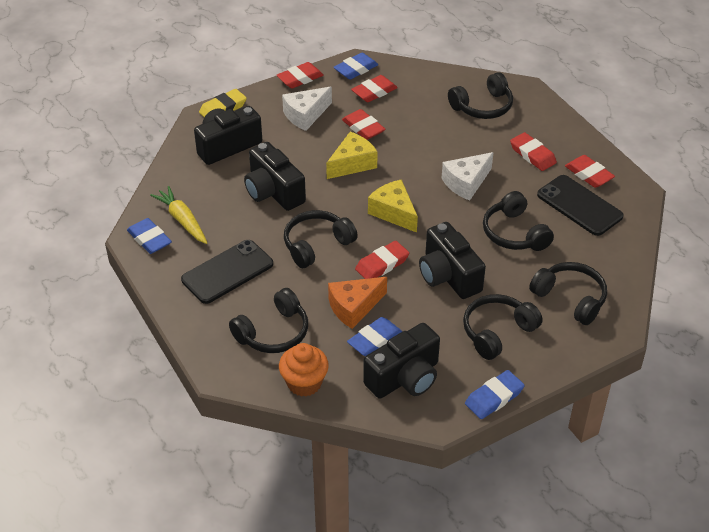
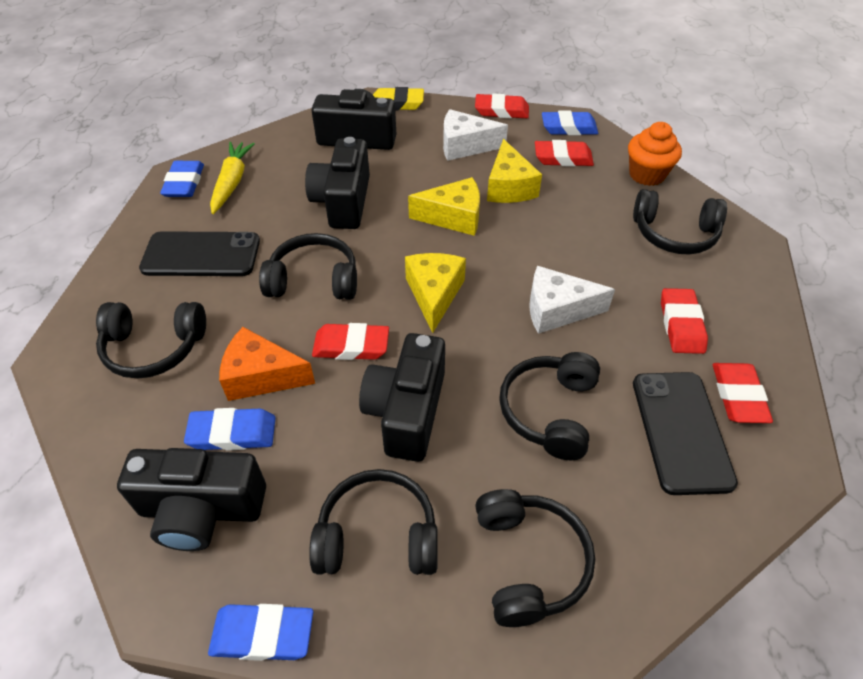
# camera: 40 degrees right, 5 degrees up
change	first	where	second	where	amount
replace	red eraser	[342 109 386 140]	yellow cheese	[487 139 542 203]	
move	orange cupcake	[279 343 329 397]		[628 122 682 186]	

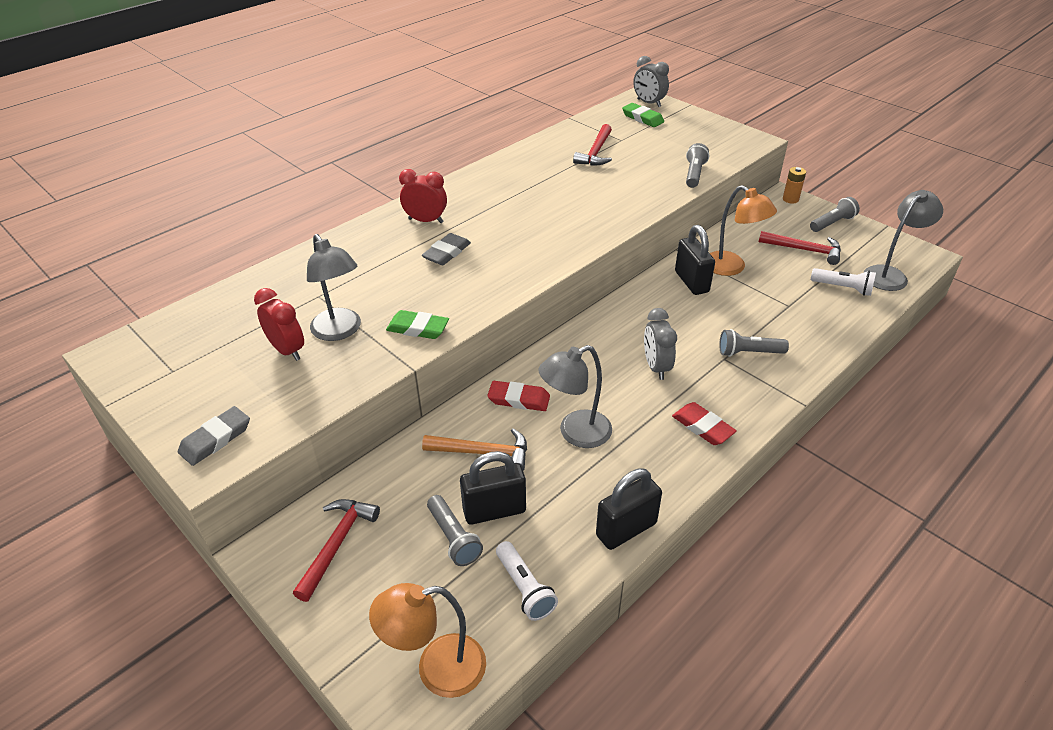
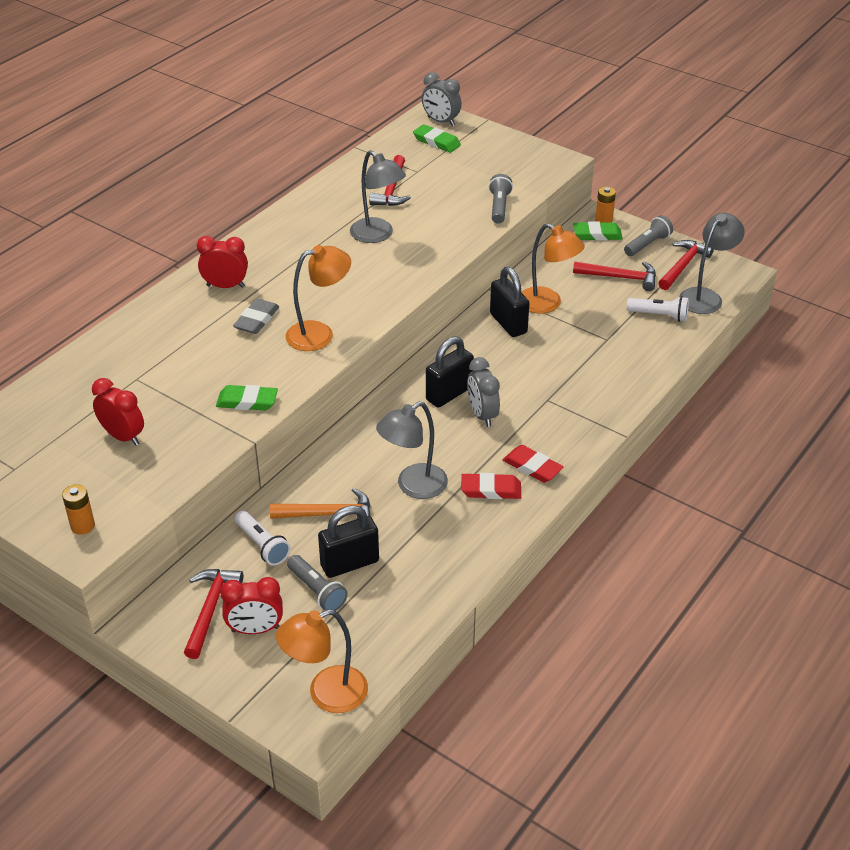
# camera: 10 degrees left, 0 degrees up
change	first	where	second	where	amount
replace	grey eraser	[178 406 250 466]	orange battery	[62 484 95 535]	
insert			red clock	[220 577 283 634]	
move	white flashlight	[496 541 558 621]		[235 511 290 565]	
insert			orange lamp	[285 245 351 351]	
move	grey lamp	[307 234 361 341]		[350 150 406 243]	
move	black padlock	[596 469 662 550]		[426 336 474 408]	
move	red eraser	[487 381 550 411]		[461 473 521 499]	
insert			green eraser	[573 221 623 241]	
insert			red hammer	[658 240 714 290]	
delete	grey flashlight	[719 329 789 357]			

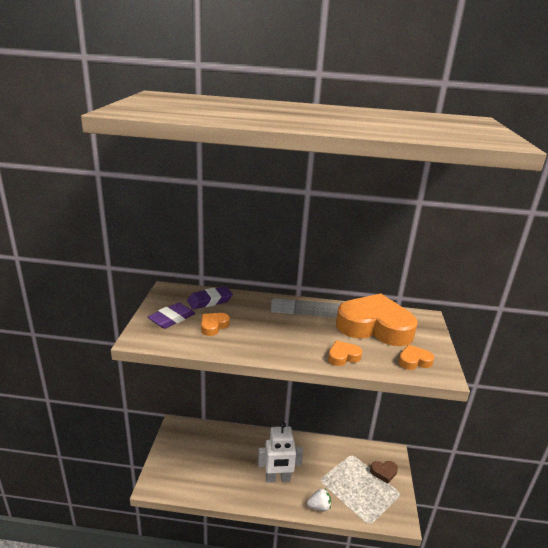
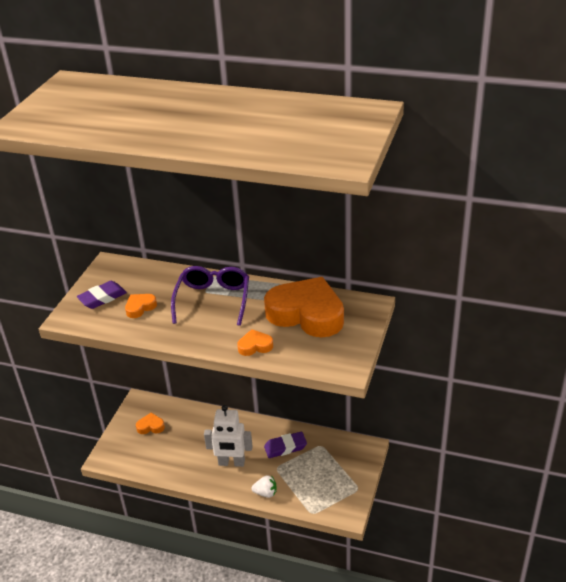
# camera: 15 degrees right, 10 degrees up
change	first	where	second	where	amount
move	orange heart	[398 345 434 370]		[136 413 165 434]	
insert			purple glasses	[171 266 249 326]	
move	purple eraser	[187 286 233 309]		[264 432 307 458]	
delete	brown heart	[370 461 398 484]			

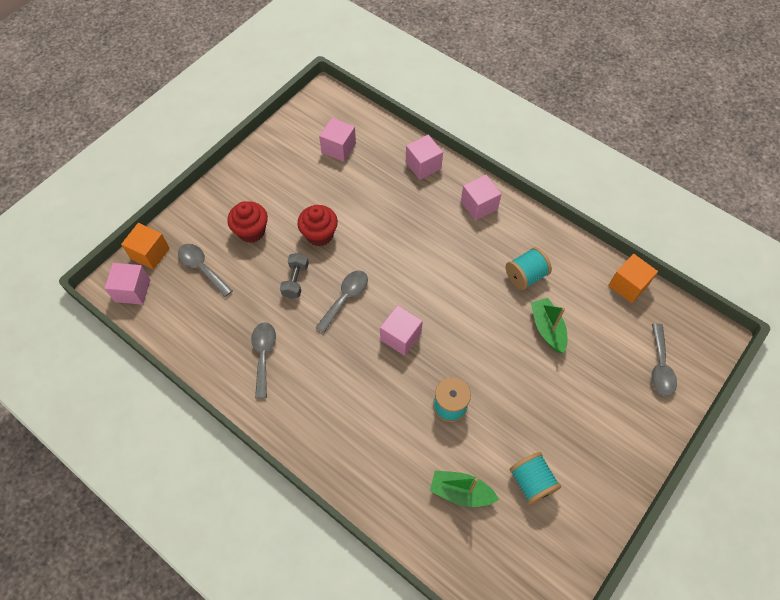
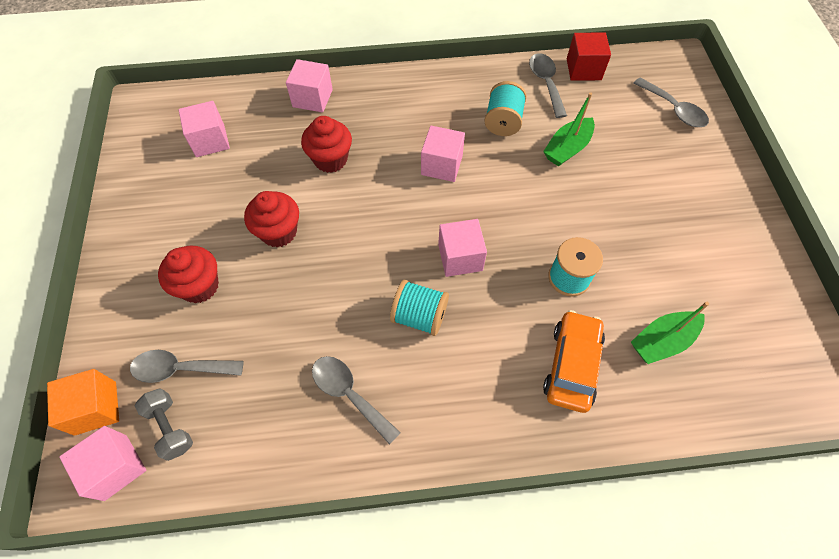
# camera: 45 degrees left, 0 degrees up
change	first	where	second	where	amount
move	grey dumbbell	[280 253 309 299]		[135 388 193 461]	
insert			red cupcake	[301 116 352 173]	
move	turquoise spool	[509 452 561 505]		[390 280 449 336]	
move	pink cube	[461 175 502 221]		[421 126 465 182]	
move	grey spoon	[315 271 368 333]		[529 53 567 118]	
rotate	green boat	[531 298 567 353]		[543 92 595 167]	75 degrees counterclockwise
insert			orange car	[543 310 605 413]	
recolor	orange cube	[608 254 658 303]	red cube	[567 33 611 81]	

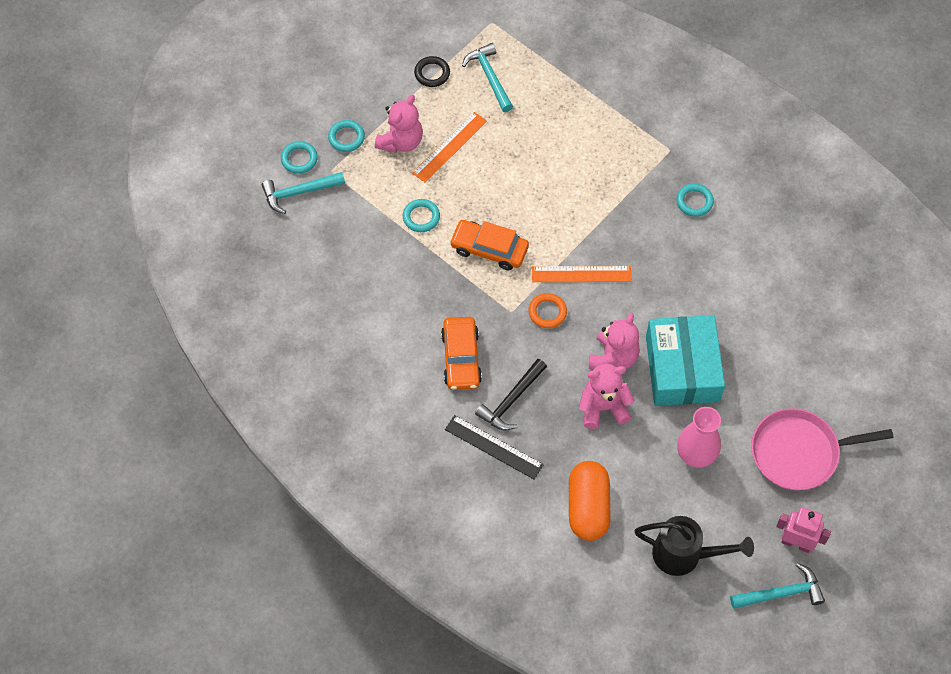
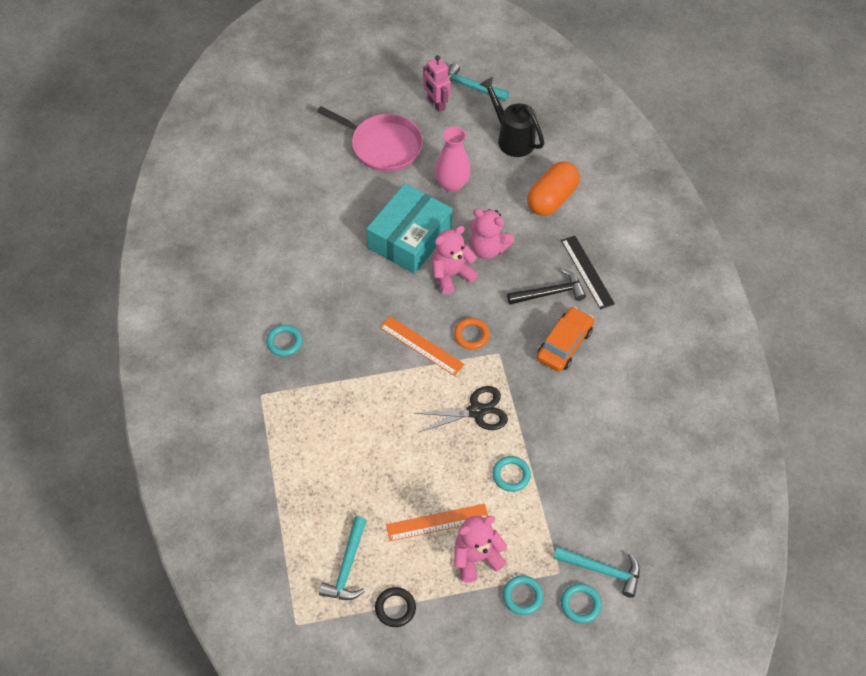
# camera: 145 degrees left, 5 degrees down
change	first	where	second	where	amount
replace	orange car	[450 220 529 270]	black scissors	[414 386 508 433]	

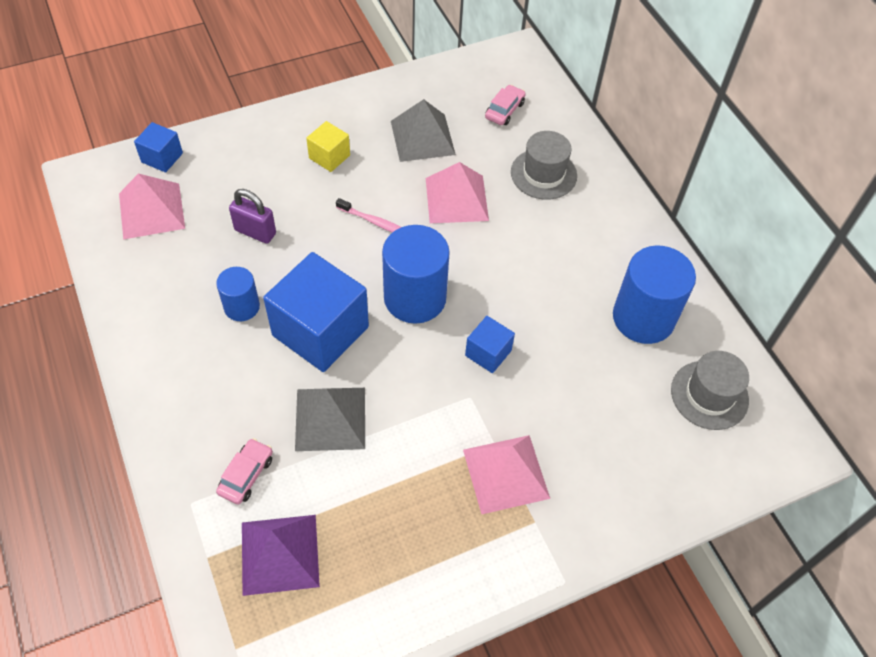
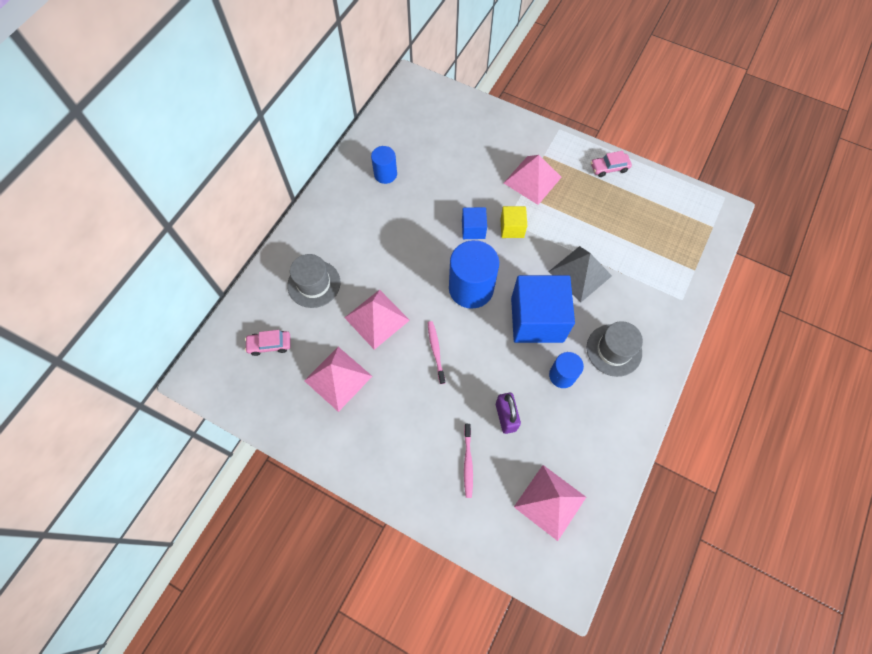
# camera: 125 degrees left, 10 degrees up
change	first	where	second	where	amount
recolor	grey pyramid	[391 99 456 162]	pink pyramid	[304 347 372 412]	
resize	blue cylinder	[613 245 696 344]		[371 146 397 184]	x0.56
insert			pink toothbrush	[464 424 473 498]	
move	yellow cube	[306 121 350 172]		[500 206 527 238]	
move	grey hat	[671 351 749 430]		[587 321 643 377]	
move	pink car	[216 438 273 505]		[591 151 632 177]	
delete	blue cube	[134 122 183 172]			
delete	purple pyramid	[242 515 320 596]			

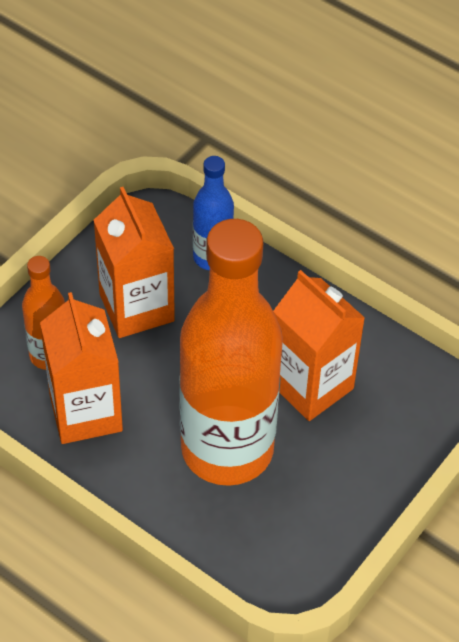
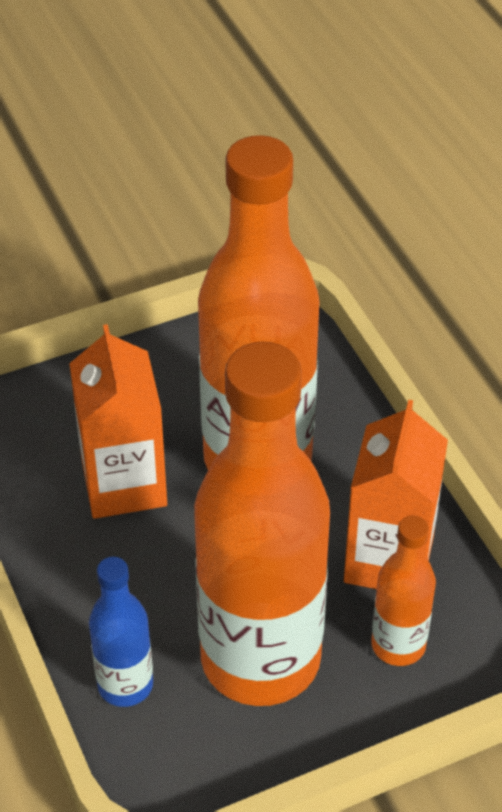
# camera: 150 degrees left, 5 degrees down
change	first	where	second	where	amount
replace	orange carton	[94 187 175 338]	orange bottle	[194 342 330 706]	

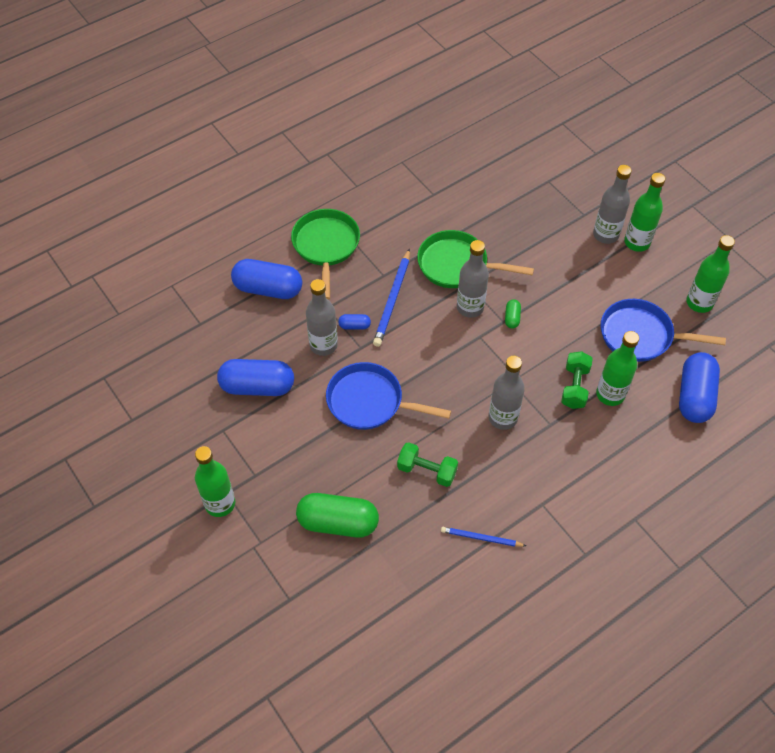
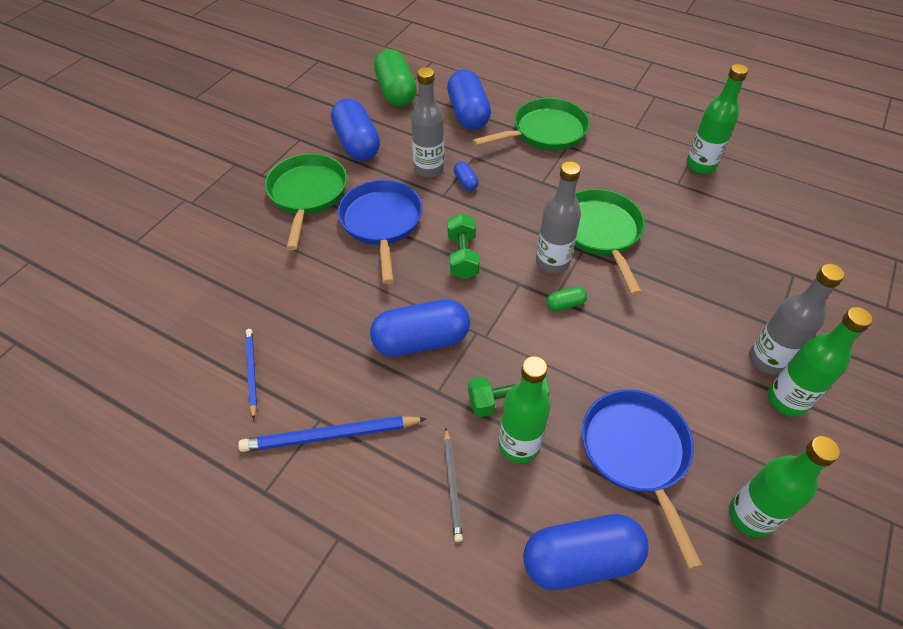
# camera: 65 degrees right, 5 degrees down
change	first	where	second	where	amount
move	blue pencil	[373 249 410 347]		[238 416 427 452]	
insert			green pan	[265 153 347 250]	
replace	grey bottle	[489 356 525 430]	blue capsule	[370 299 470 357]	
move	green capsule	[296 493 379 538]		[374 49 417 107]	
insert			grey pencil	[444 428 463 542]	
move	green dumbbell	[397 442 458 487]		[447 213 480 279]	
move	green bottle	[195 446 235 517]		[686 64 748 174]	

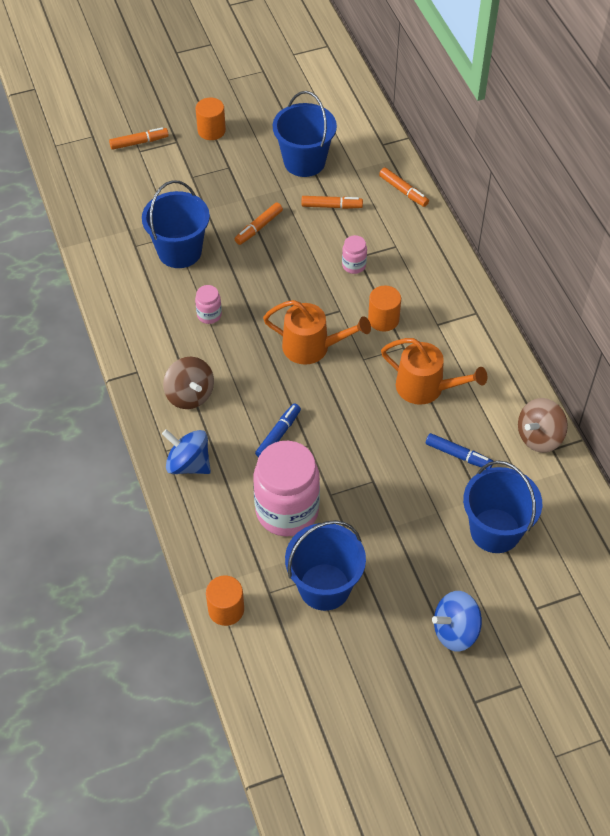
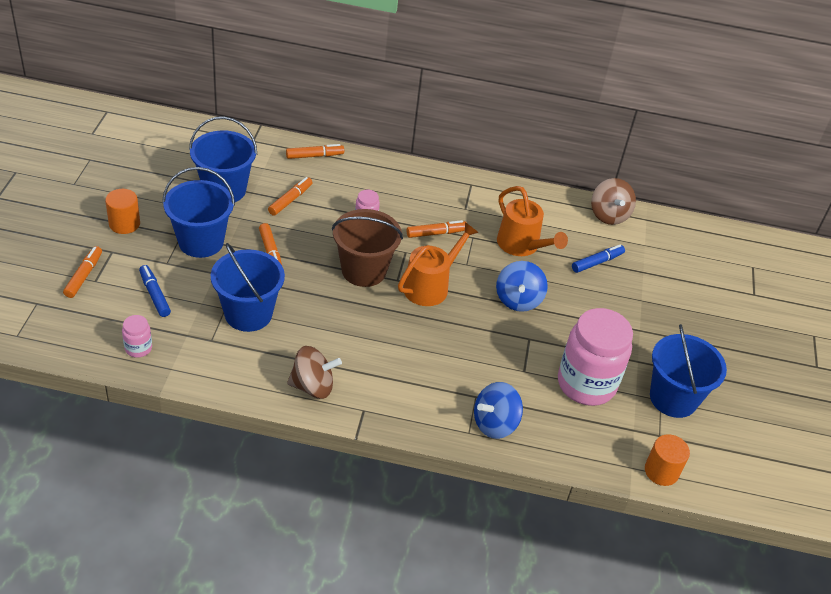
# camera: 65 degrees left, 10 degrees down
change	first	where	second	where	amount
move	pink jar	[195 285 222 324]		[122 315 152 358]	
move	blue marker	[255 404 301 457]		[139 265 171 317]	
move	blue bucket	[463 461 542 553]		[162 167 235 258]	
move	brown spinning top	[163 357 214 409]		[287 346 342 399]	
insert			brown bucket	[332 209 403 287]	
replace	orange cylinder	[368 286 401 332]	orange marker	[407 220 465 238]	
move	blue spinning top	[432 591 482 652]		[496 261 548 312]	
rotate	orange watering can	[381 338 487 405]		[497 186 568 256]	90 degrees clockwise

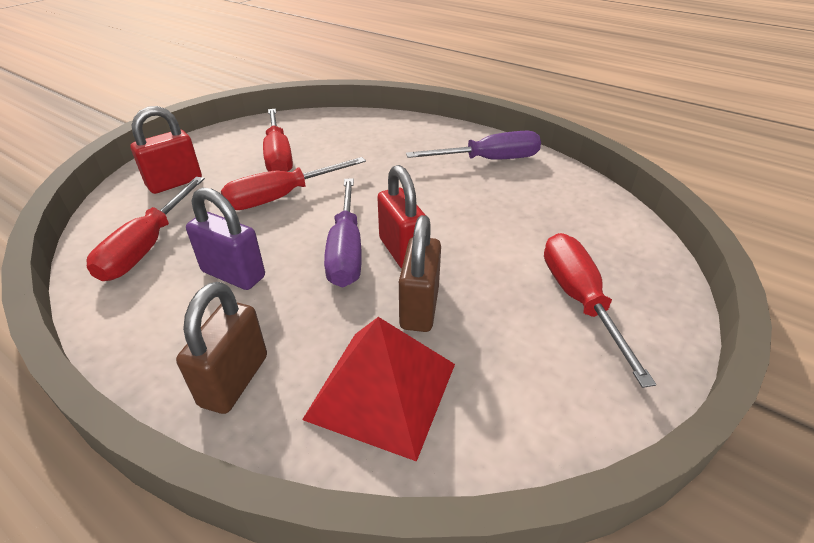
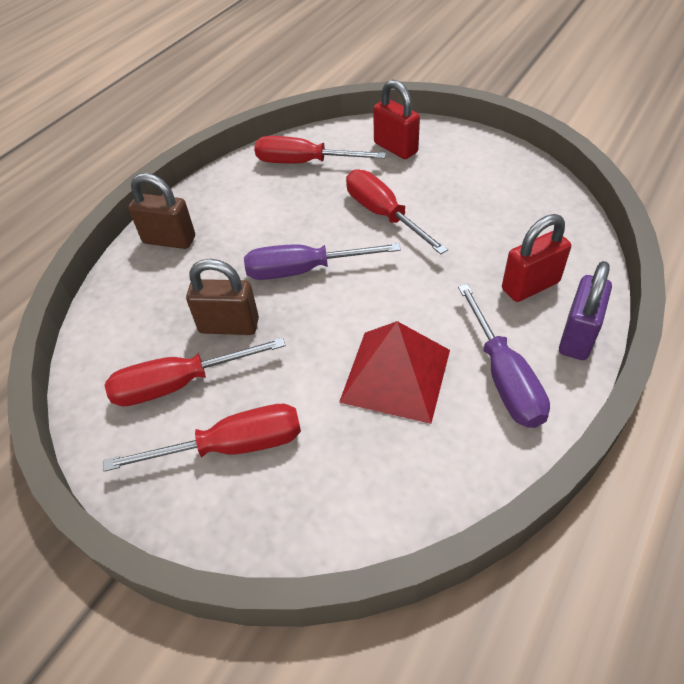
# camera: 90 degrees right, 10 degrees up
change	first	where	second	where	amount
move	red screwdriver	[263 109 293 172]		[105 337 286 406]	
move	red pyramid	[302 317 455 462]		[339 321 450 424]	
move	red padlock	[377 165 426 269]		[502 214 571 302]	
move	purple padlock	[186 187 265 290]		[559 261 612 360]	

